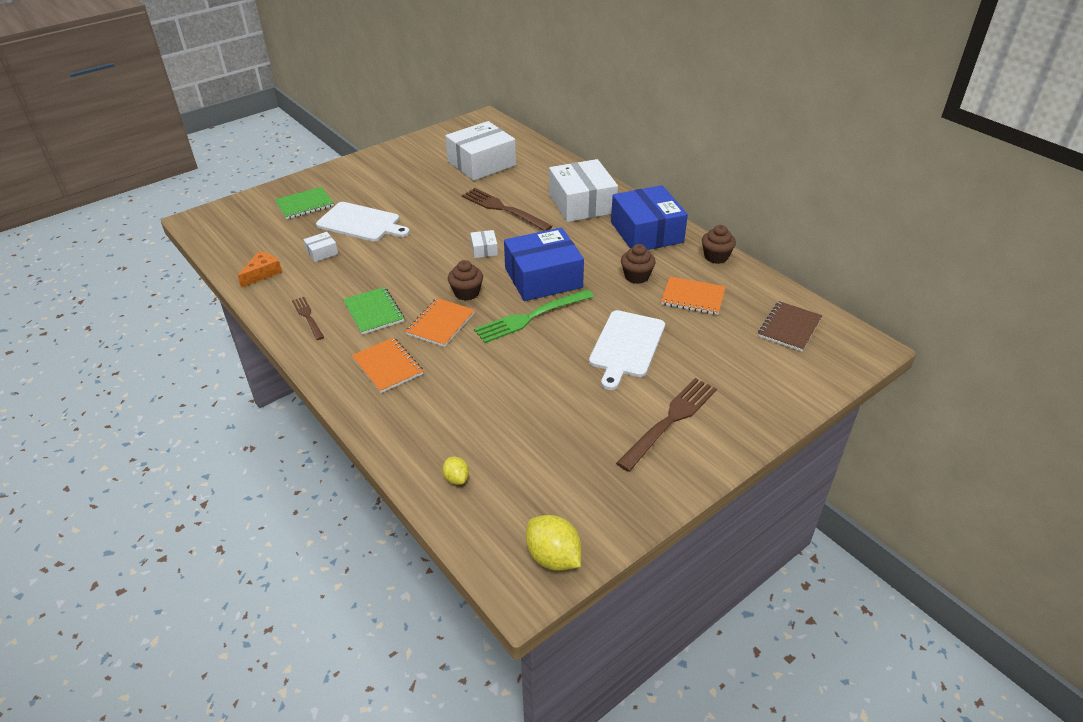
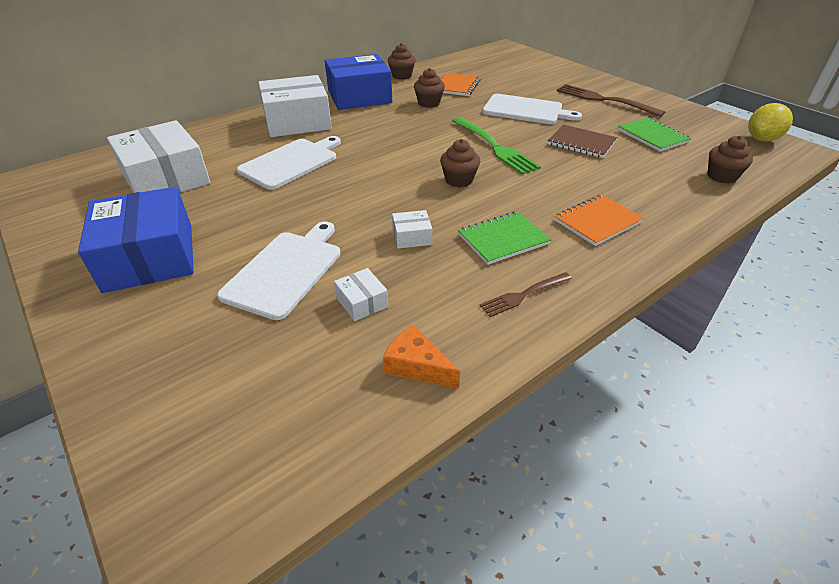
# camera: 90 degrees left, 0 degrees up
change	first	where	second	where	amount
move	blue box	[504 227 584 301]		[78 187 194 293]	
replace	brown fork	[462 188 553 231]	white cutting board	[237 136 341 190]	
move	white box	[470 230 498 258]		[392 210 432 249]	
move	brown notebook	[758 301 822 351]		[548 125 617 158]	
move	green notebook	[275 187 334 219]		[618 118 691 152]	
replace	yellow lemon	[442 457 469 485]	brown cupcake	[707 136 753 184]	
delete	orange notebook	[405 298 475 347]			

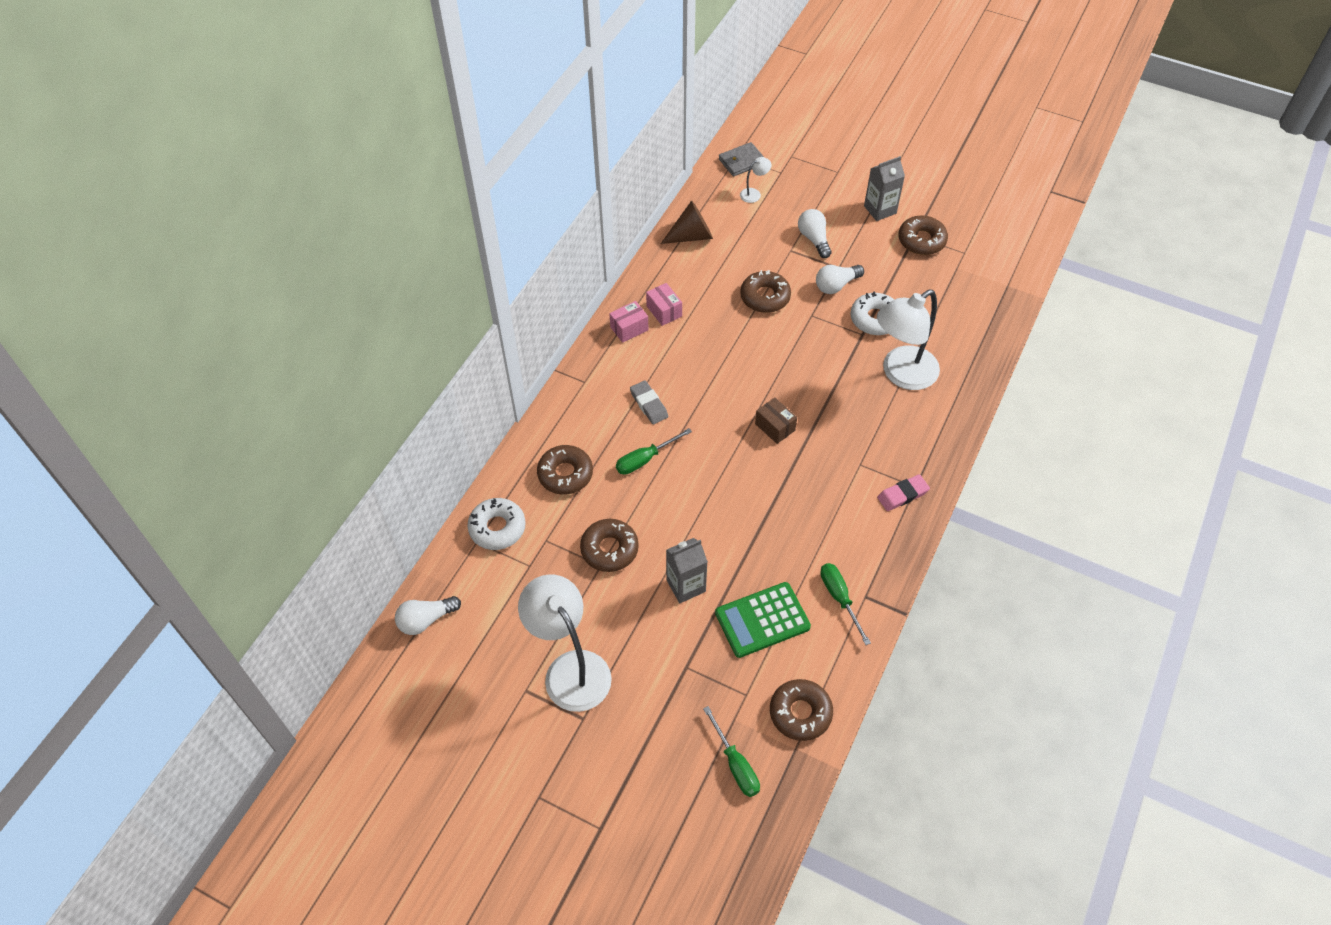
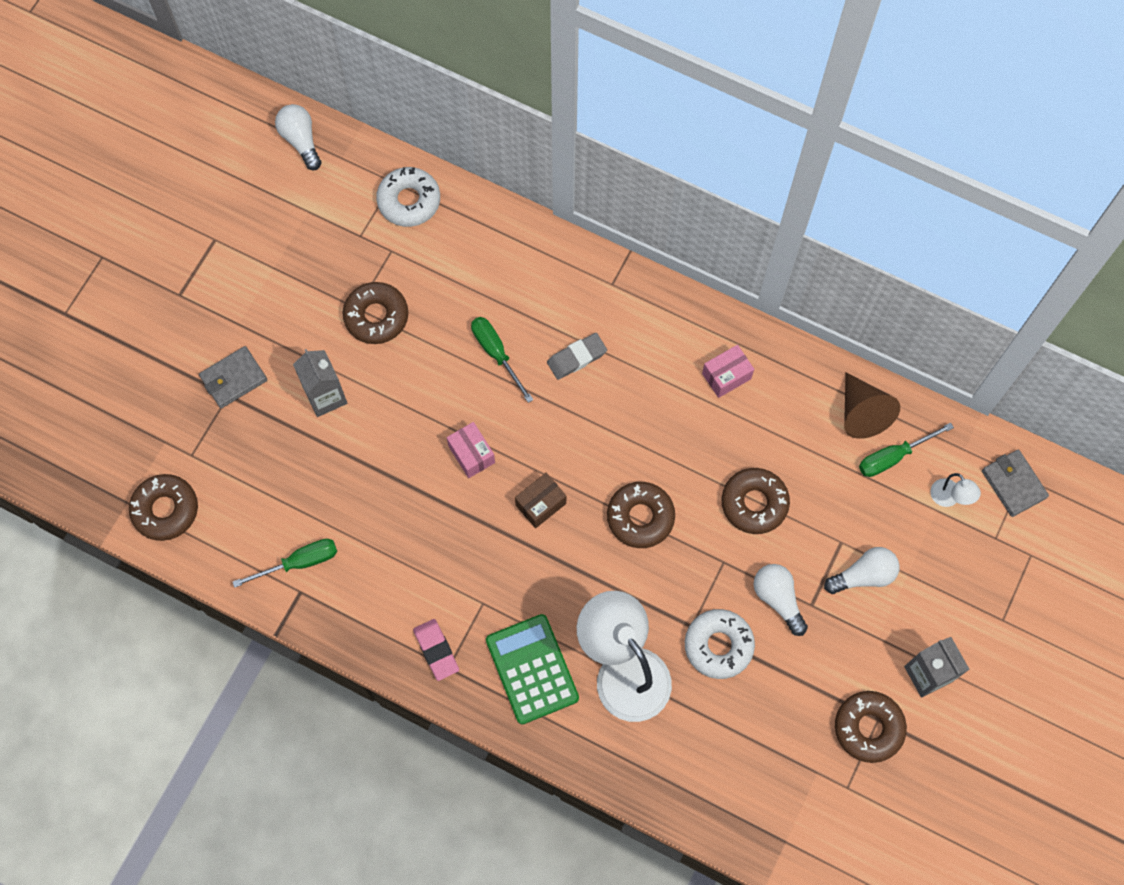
# camera: 90 degrees right, 15 degrees up
change	first	where	second	where	amount
insert			grey wallet	[199 346 267 408]	
move	pink box	[609 301 649 343]		[447 422 495 478]	
move	green calculator	[715 582 811 658]		[486 614 579 724]	
move	brown donut	[537 445 593 495]		[607 482 675 548]	
move	green screwdriver	[703 706 760 797]		[859 422 954 477]	
delete	white lamp	[518 574 612 712]			

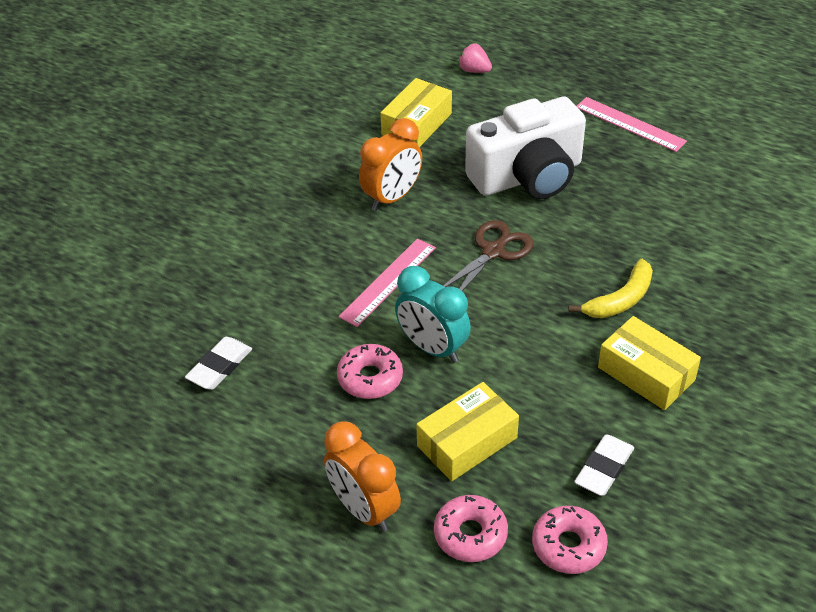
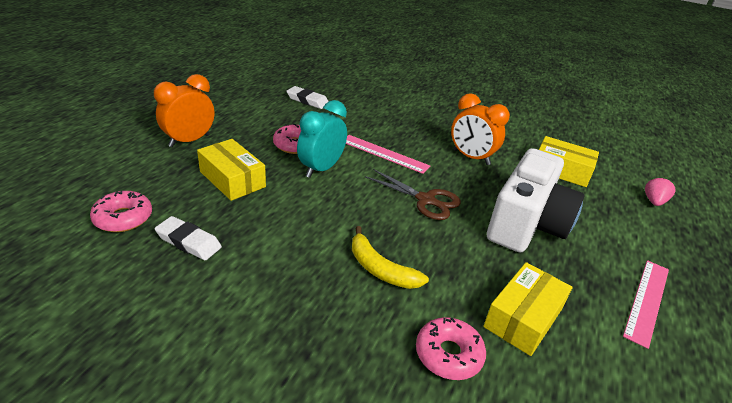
# camera: 80 degrees right, 10 degrees down
change	first	where	second	where	amount
move	pink donut	[434 495 508 562]		[416 317 486 380]	
move	yellow box	[598 316 701 410]		[483 262 572 356]	
rotate	white camera	[465 97 586 199]		[487 148 584 252]	120 degrees counterclockwise

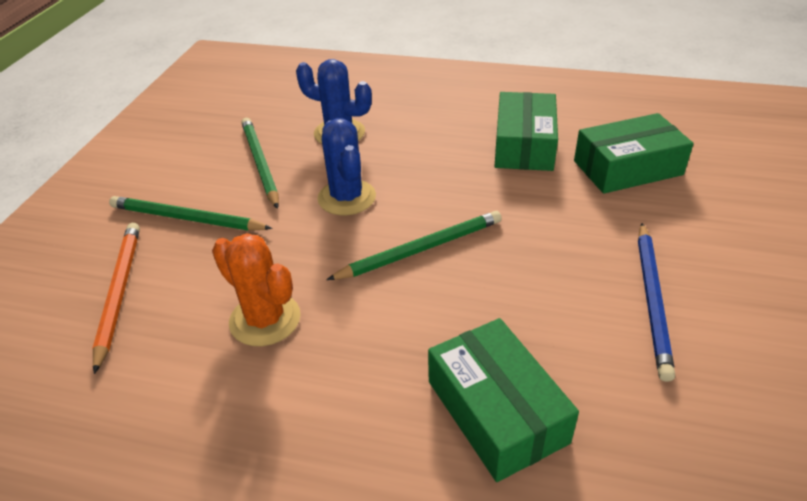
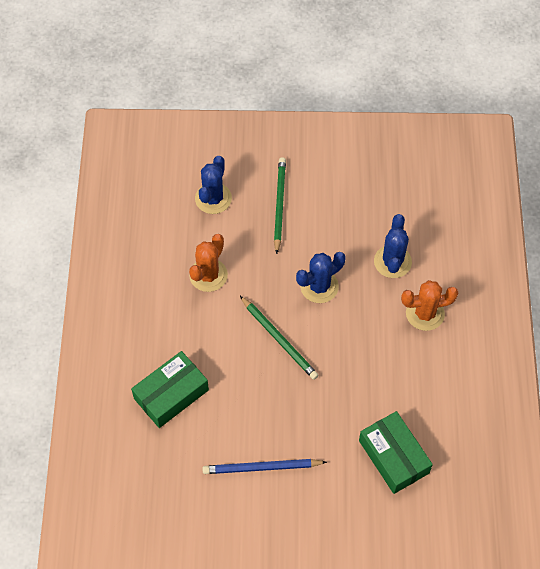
# camera: 75 degrees right, 20 degrees up
change	first	where	second	where	amount
replace	orange pencil	[92 223 140 374]	blue cactus	[195 156 232 214]	
insert			orange cactus	[401 280 458 331]	
delete	green pencil	[241 118 279 209]			
delete	green box	[495 92 558 171]			

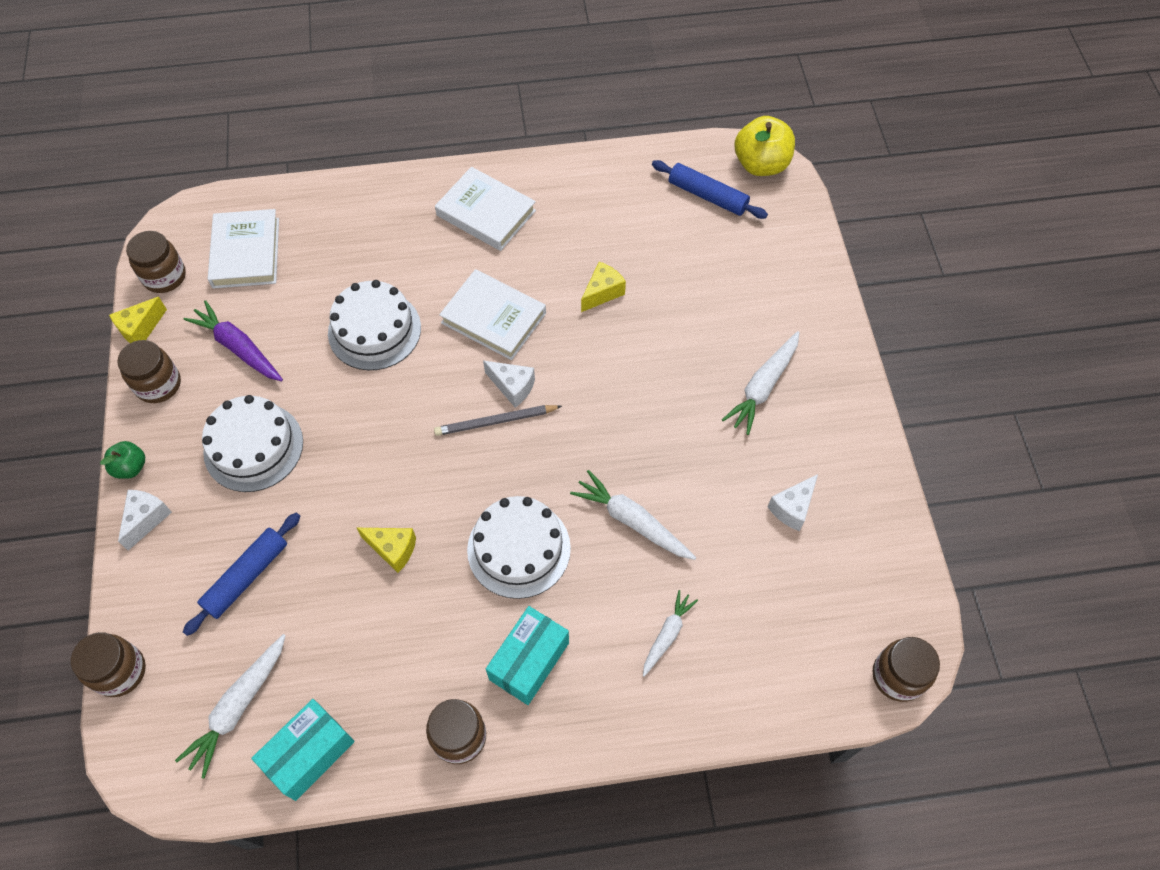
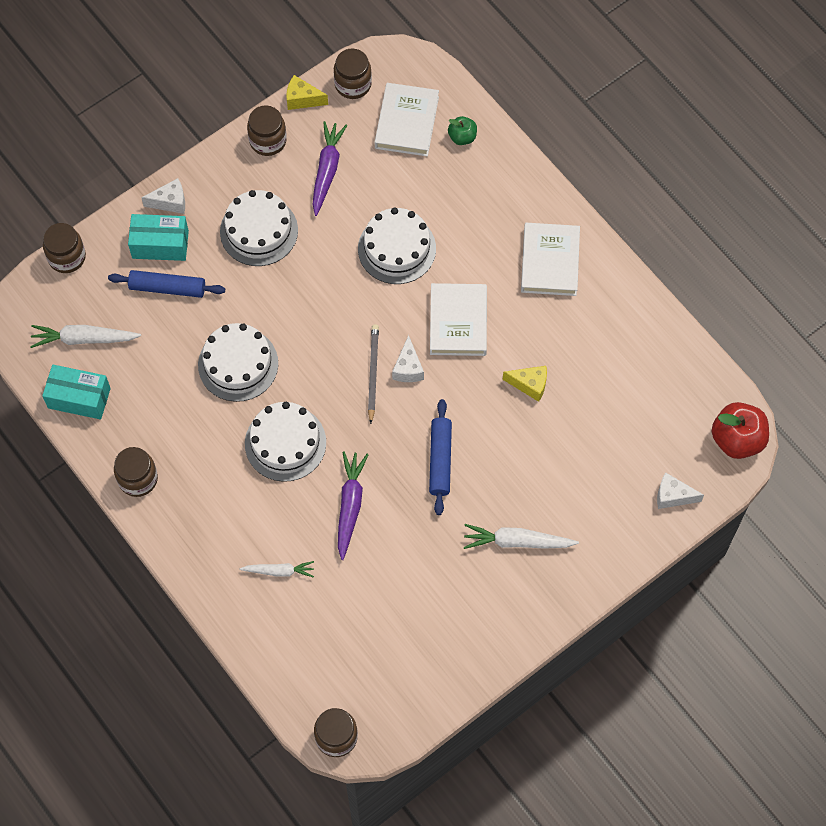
# camera: 60 degrees right, 5 degrees up
change	first	where	second	where	amount
move	turquoise box	[486 606 569 705]		[128 214 189 261]	
replace	yellow cheese	[357 528 416 573]	white cake	[198 323 278 402]	
recolor	white carrot	[570 470 696 560]	purple carrot	[338 452 368 560]	
rotate	grey pencil	[434 405 562 436]		[368 324 379 424]	45 degrees clockwise
rotate	white book	[208 209 279 289]		[375 83 439 156]	45 degrees counterclockwise
move	blue rolling pin	[652 160 768 219]		[429 399 452 515]	
move	green apple	[100 441 145 479]		[448 116 477 145]	
move	white cheese	[768 474 818 531]		[657 472 704 509]	
recolor	yellow apple	[734 116 795 176]	red apple	[712 402 769 459]	

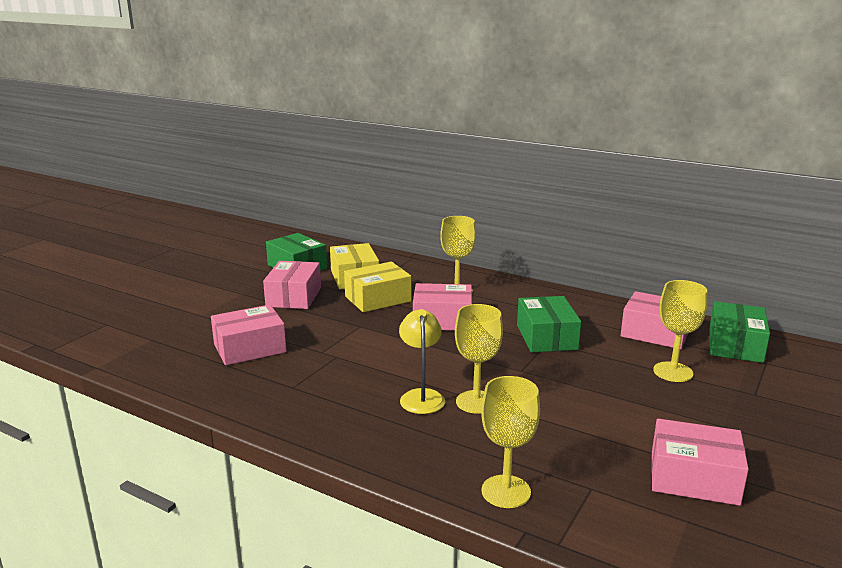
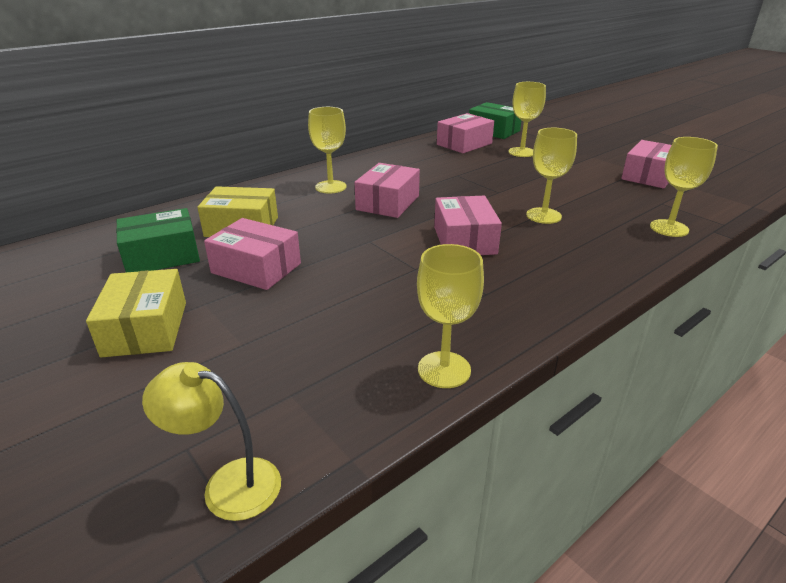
# camera: 70 degrees left, 10 degrees up
change	first	where	second	where	amount
move	yellow box	[344 262 411 312]		[86 269 186 358]	
move	yellow lamp	[399 309 445 414]		[142 362 281 521]	
insert			yellow goblet	[417 244 484 388]	
move	pink box	[211 305 287 365]		[434 196 502 255]	
delete	green box	[517 296 581 352]			

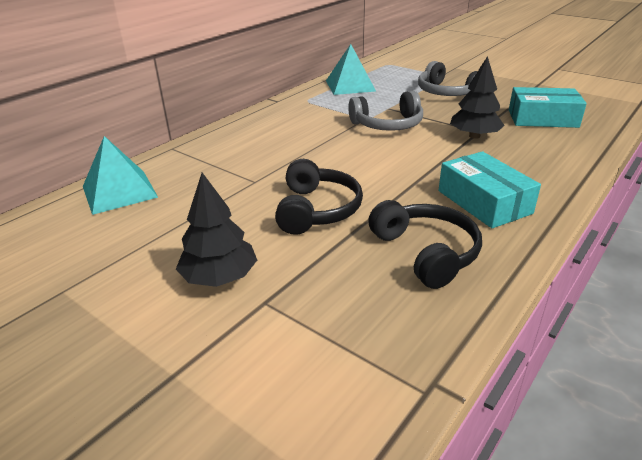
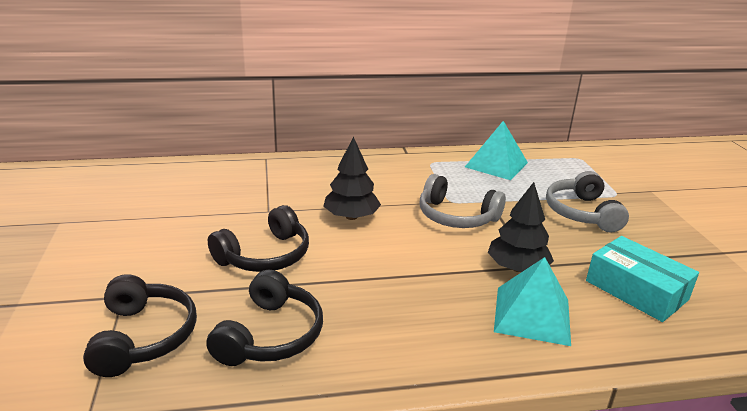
# camera: 40 degrees right, 5 degrees down
change	first	where	second	where	amount
insert			black headphones	[83 274 197 377]	
move	black tree	[176 173 257 287]		[323 137 381 220]	
move	turquoise pyramid	[83 136 158 215]		[494 257 571 346]	
delete	turquoise box	[439 151 541 228]			

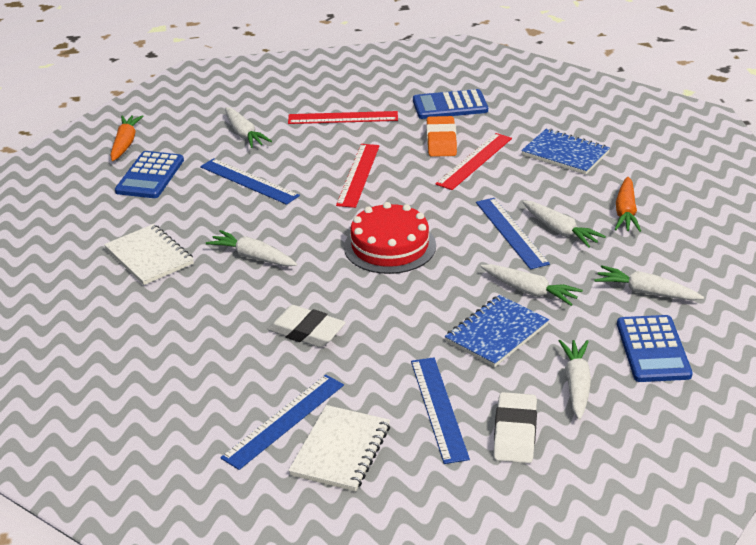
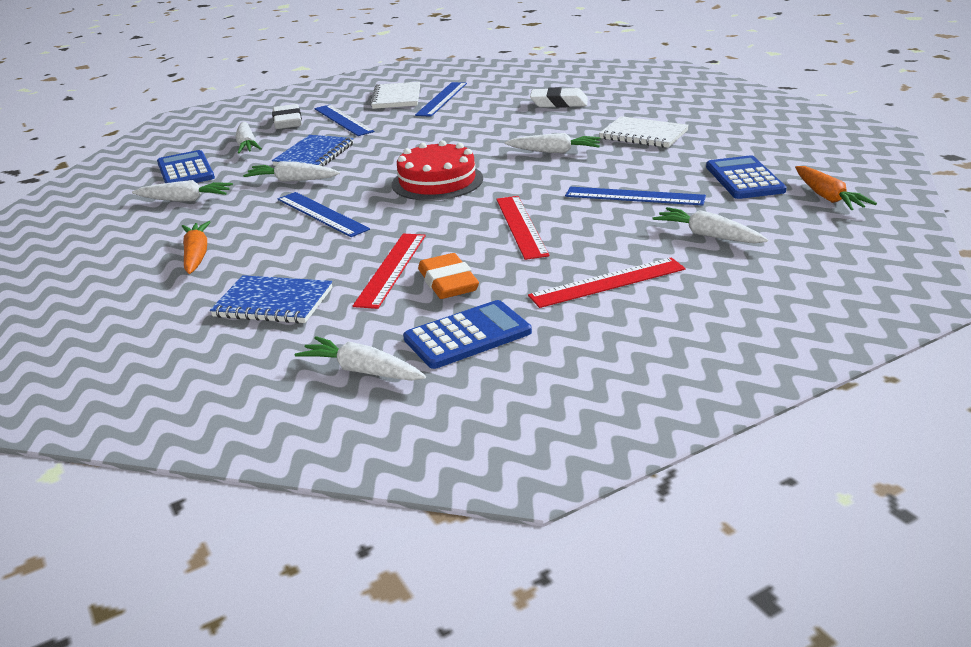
# camera: 160 degrees right, 5 degrees down
change	first	where	second	where	amount
move	white carrot	[522 201 606 248]		[295 336 426 381]	
move	white eraser	[268 305 346 348]		[530 87 588 108]	

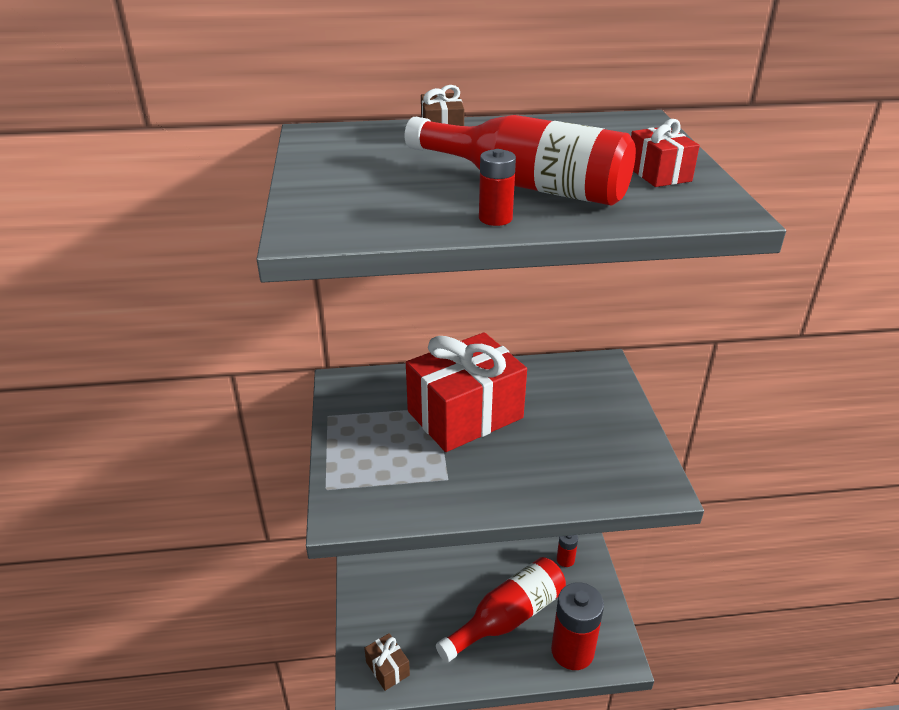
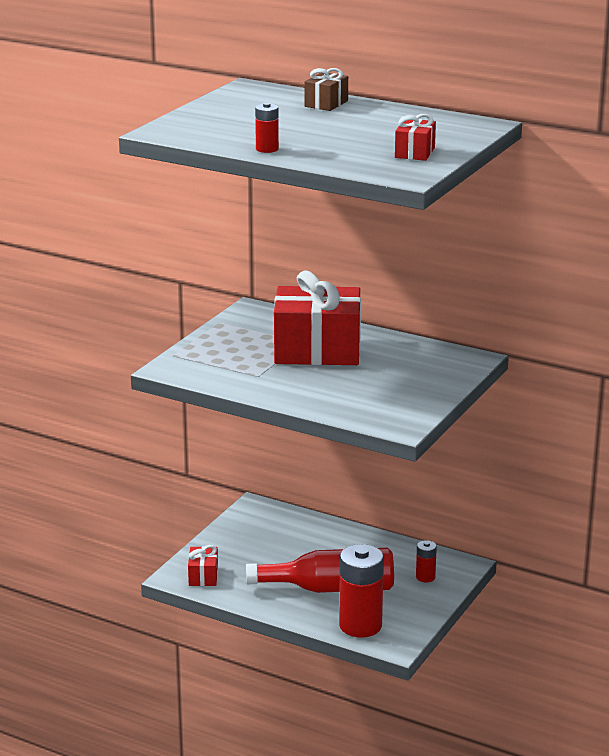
# camera: 35 degrees right, 10 degrees down
change	first	where	second	where	amount
recolor	brown gift	[364 633 410 691]	red gift	[188 545 218 586]	
delete	red bottle	[405 115 636 206]			

